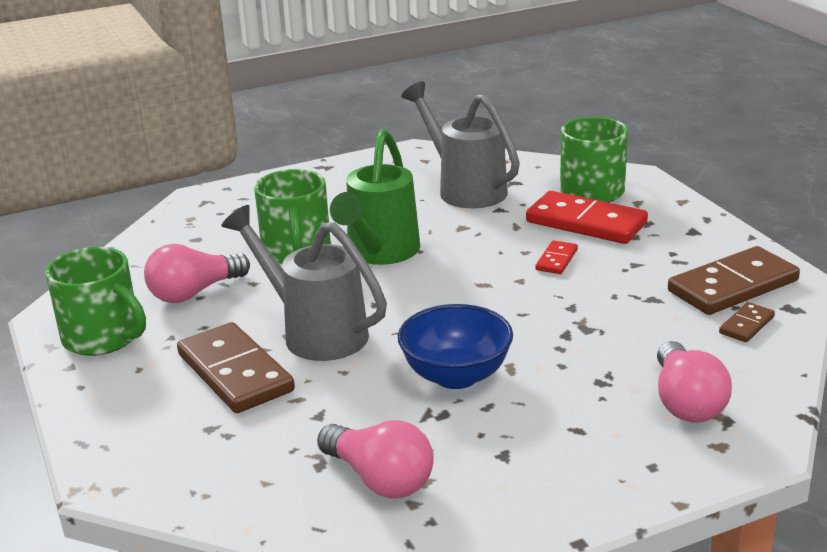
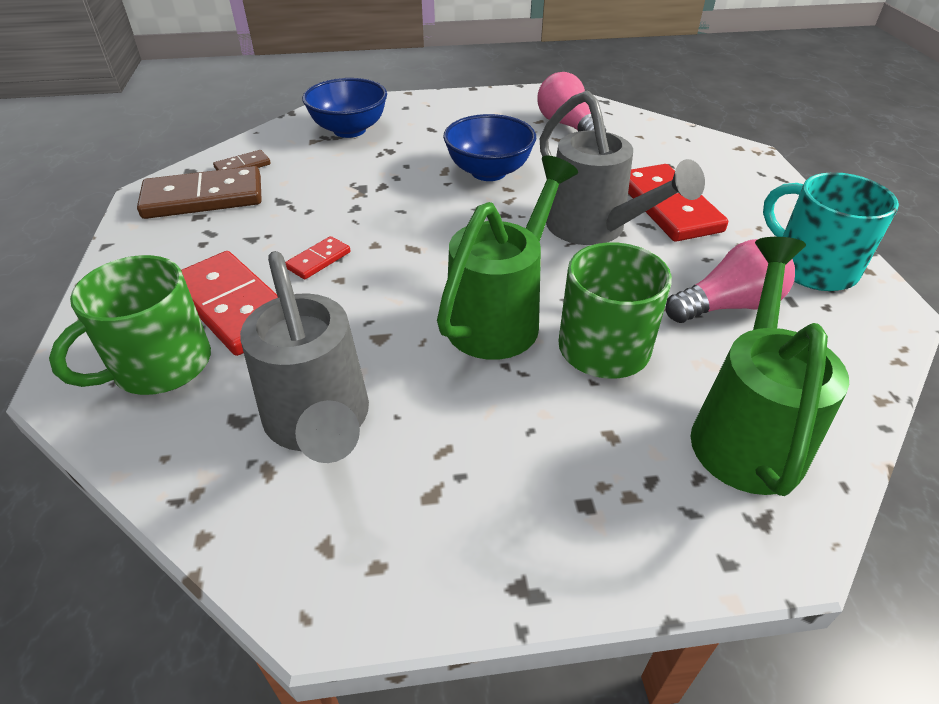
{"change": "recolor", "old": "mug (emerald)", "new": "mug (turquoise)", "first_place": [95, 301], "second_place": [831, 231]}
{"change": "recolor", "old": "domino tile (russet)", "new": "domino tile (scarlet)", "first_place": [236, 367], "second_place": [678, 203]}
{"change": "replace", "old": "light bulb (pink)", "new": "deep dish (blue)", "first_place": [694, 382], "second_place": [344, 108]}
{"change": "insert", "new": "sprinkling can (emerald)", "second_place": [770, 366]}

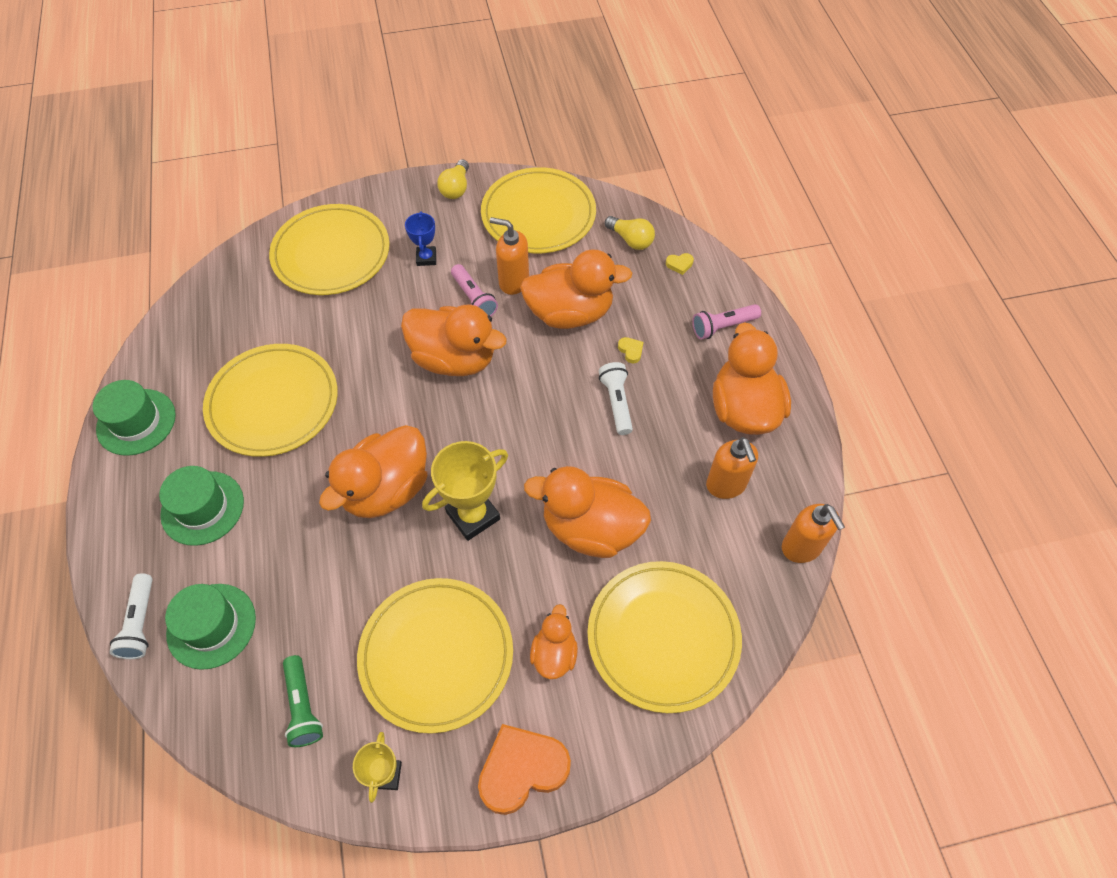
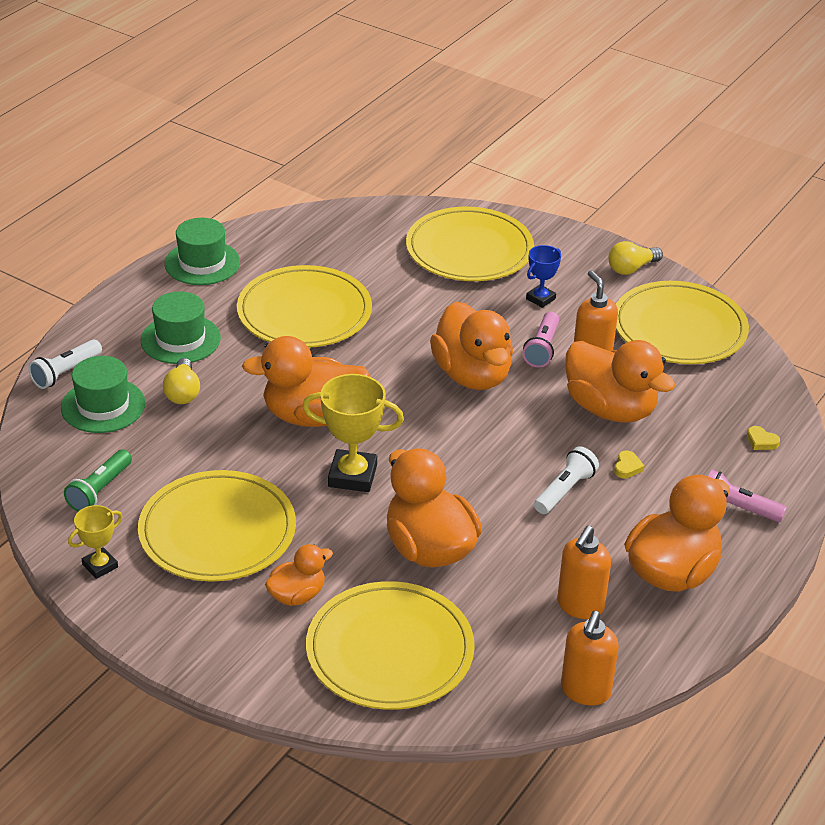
{"change": "move", "old": "light bulb (yellow)", "first_place": [630, 233], "second_place": [181, 381]}
{"change": "delete", "old": "love heart (bright orange)", "first_place": [524, 769]}

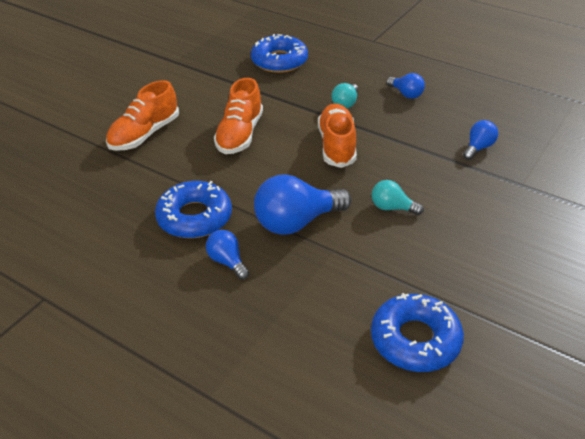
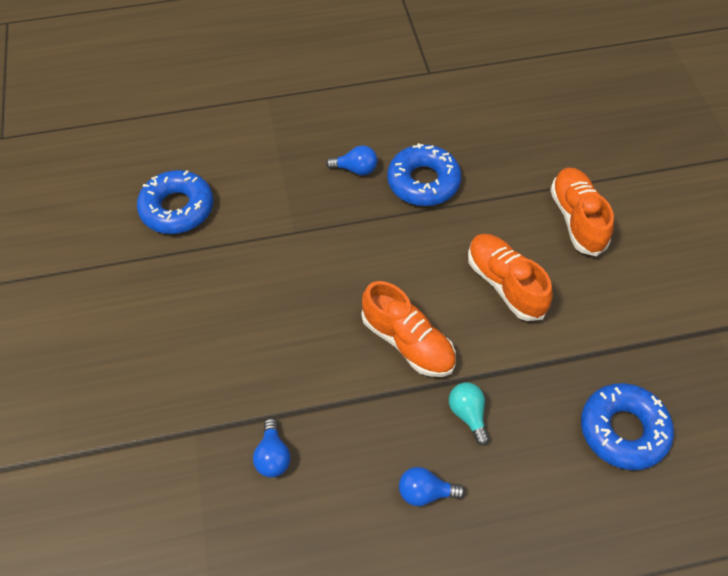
{"change": "delete", "old": "light bulb (blue)", "first_place": [302, 204]}
{"change": "delete", "old": "light bulb (turquoise)", "first_place": [398, 197]}

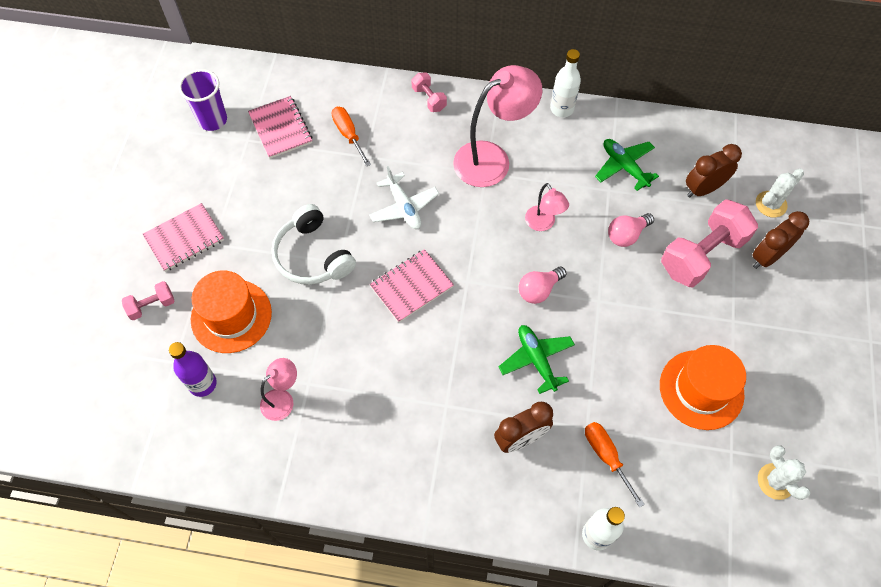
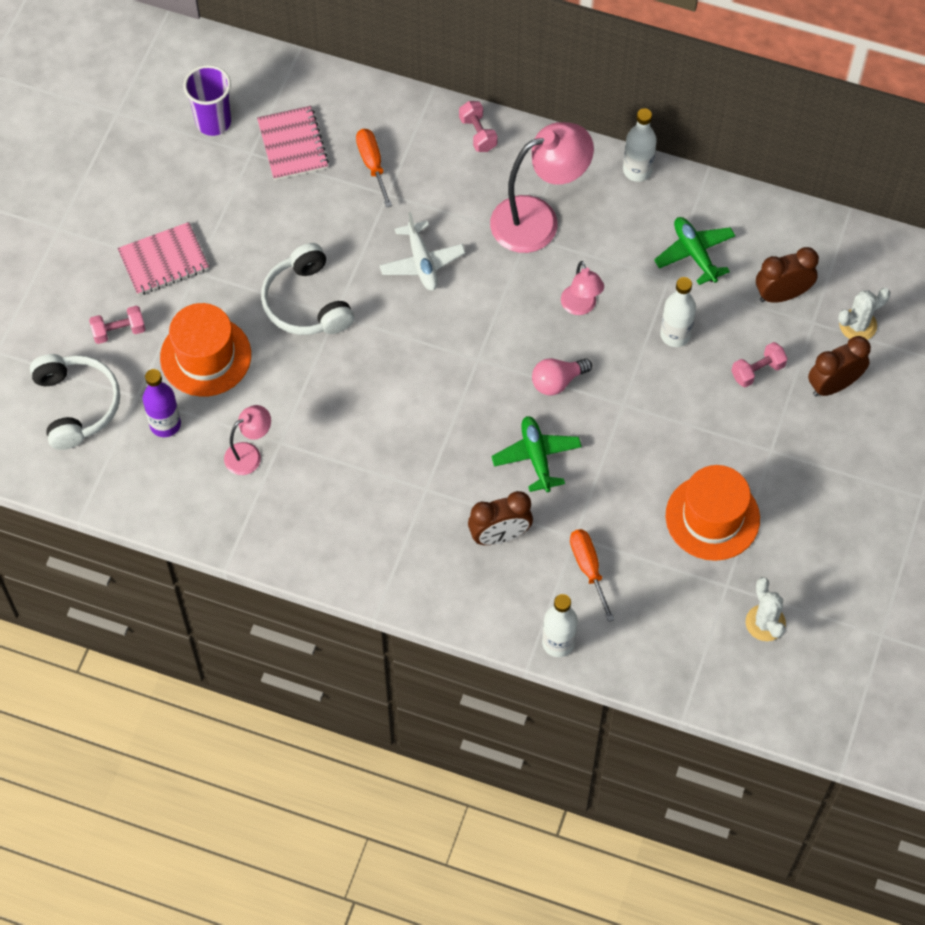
{"change": "resize", "old": "free weight (pink)", "first_place": [709, 243], "second_place": [759, 365], "factor": 0.48}
{"change": "replace", "old": "light bulb (pink)", "new": "flask (snow-white)", "first_place": [631, 230], "second_place": [678, 312]}
{"change": "delete", "old": "notepad (pink)", "first_place": [412, 286]}
{"change": "insert", "new": "headphones (snow-white)", "second_place": [75, 402]}

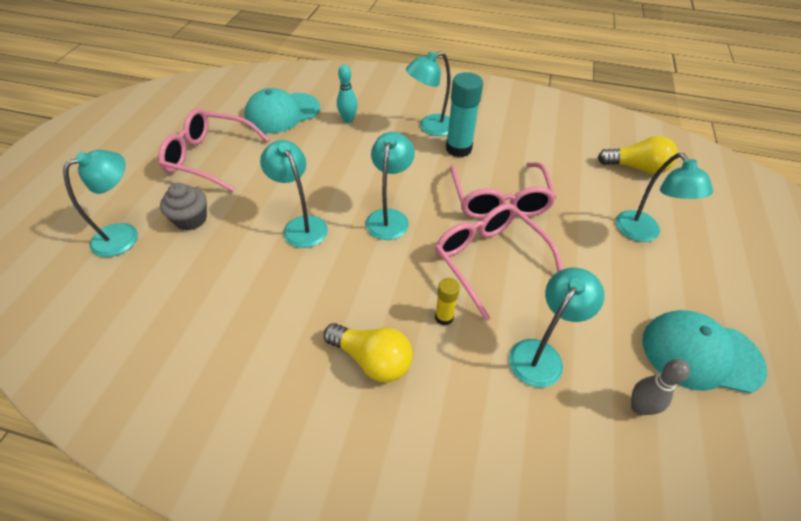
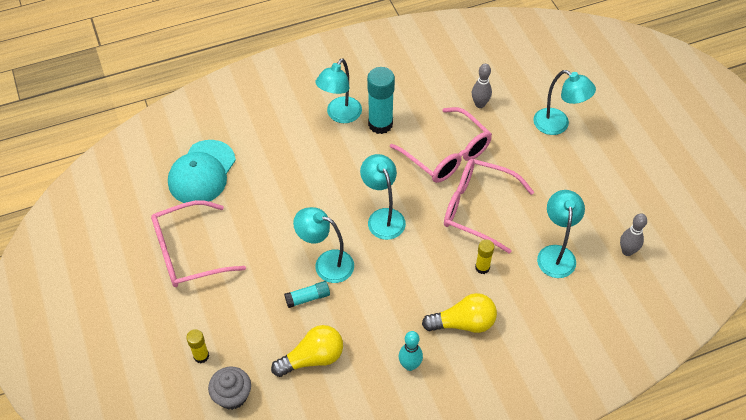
{"change": "move", "old": "skittle (turquoise)", "first_place": [347, 94], "second_place": [411, 351]}
{"change": "move", "old": "light bulb (yellow)", "first_place": [638, 155], "second_place": [307, 351]}
{"change": "replace", "old": "lamp (turquoise)", "new": "glue stick (yellow)", "first_place": [100, 203], "second_place": [197, 346]}
{"change": "move", "old": "cupcake (grey)", "first_place": [183, 207], "second_place": [229, 388]}
{"change": "delete", "old": "cap (turquoise)", "first_place": [705, 352]}
{"change": "insert", "new": "skittle (grey)", "second_place": [482, 86]}
{"change": "insert", "new": "glue stick (turquoise)", "second_place": [307, 294]}

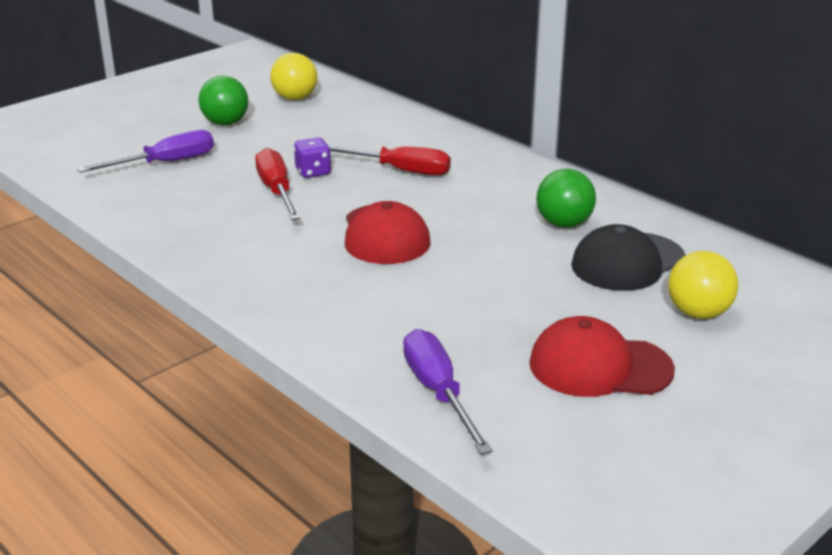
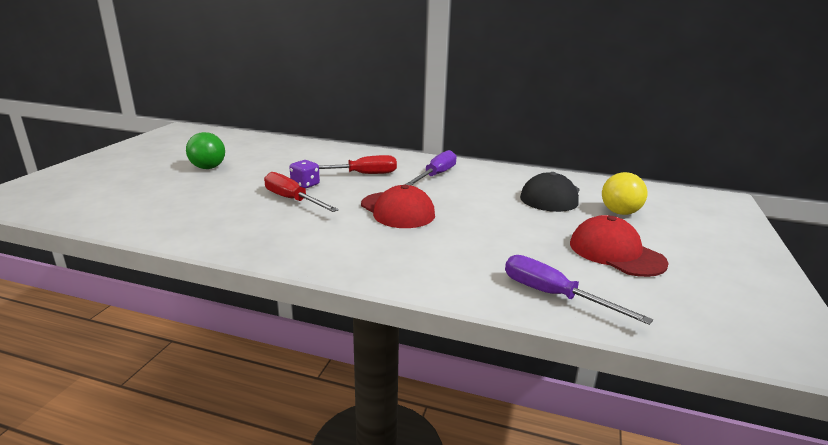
{"change": "delete", "old": "sphere (yellow)", "first_place": [293, 76]}
{"change": "move", "old": "hand screwdriver (royal purple)", "first_place": [145, 151], "second_place": [431, 168]}
{"change": "delete", "old": "sphere (emerald)", "first_place": [566, 198]}
{"change": "rotate", "old": "cap (scarlet)", "first_place": [602, 356], "second_place": [619, 246], "degrees": 75}

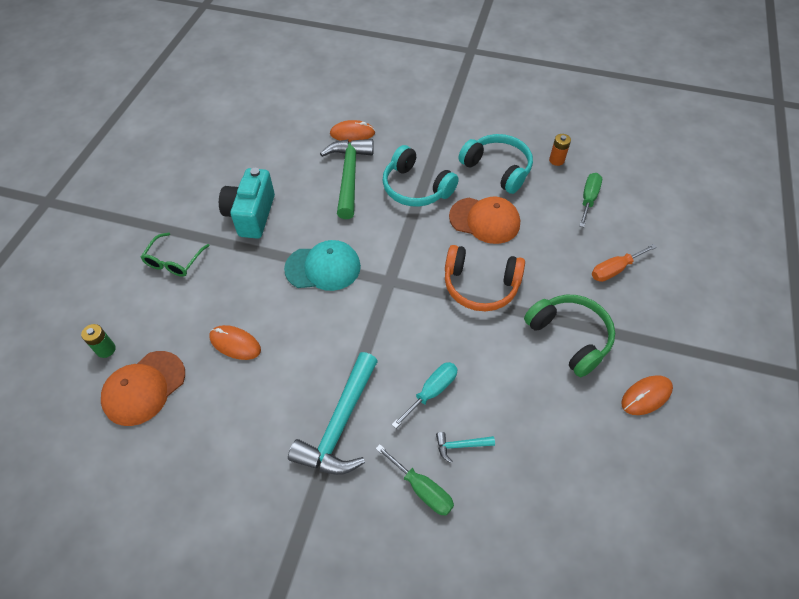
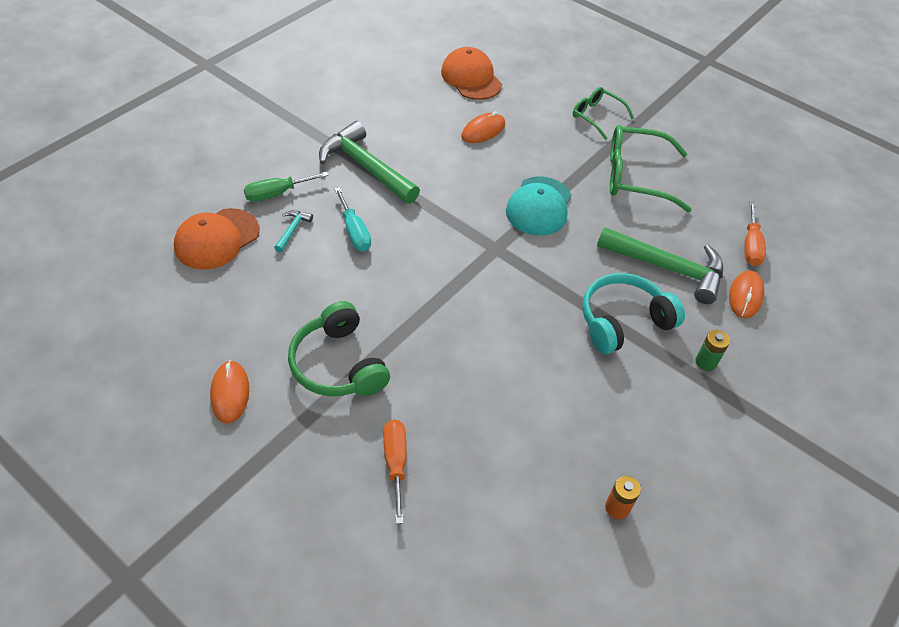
{"change": "delete", "old": "headphones (turquoise)", "first_place": [495, 164]}
{"change": "replace", "old": "camera (turquoise)", "new": "glasses (emerald)", "first_place": [247, 203], "second_place": [651, 168]}
{"change": "delete", "old": "hand screwdriver (emerald)", "first_place": [590, 200]}
{"change": "move", "old": "cap (bright orange)", "first_place": [484, 220], "second_place": [216, 239]}
{"change": "delete", "old": "headphones (bright orange)", "first_place": [485, 278]}
{"change": "rotate", "old": "headphones (emerald)", "first_place": [569, 336], "second_place": [339, 348], "degrees": 75}
{"change": "move", "old": "power cell (emerald)", "first_place": [98, 341], "second_place": [712, 350]}
{"change": "recolor", "old": "claw hammer (turquoise)", "new": "claw hammer (emerald)", "first_place": [333, 413], "second_place": [369, 162]}
{"change": "insert", "new": "hand screwdriver (bright orange)", "second_place": [755, 233]}

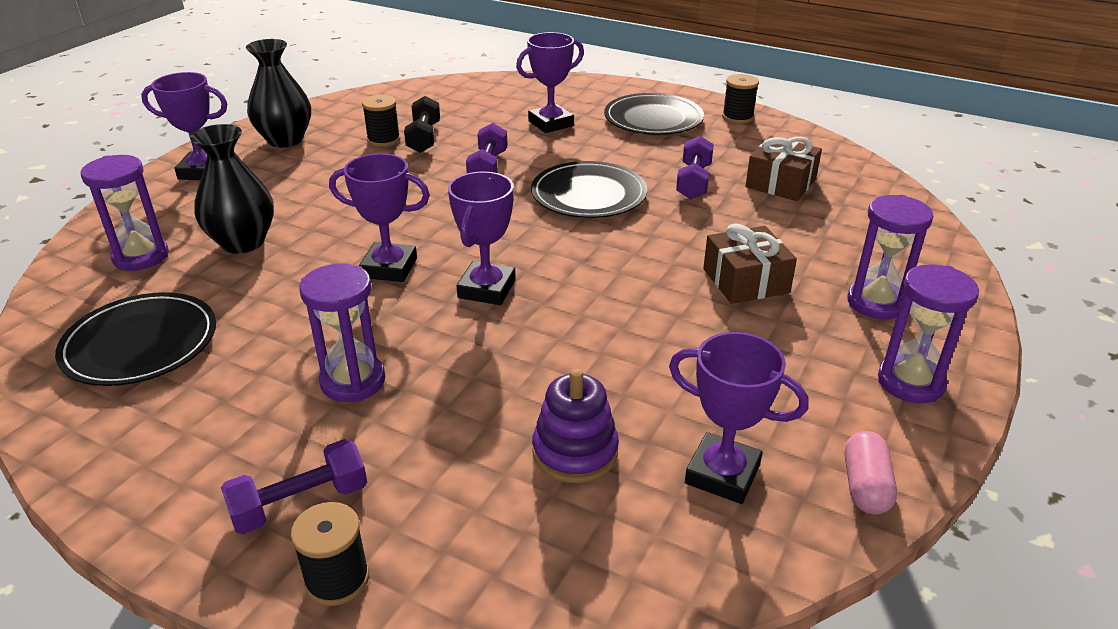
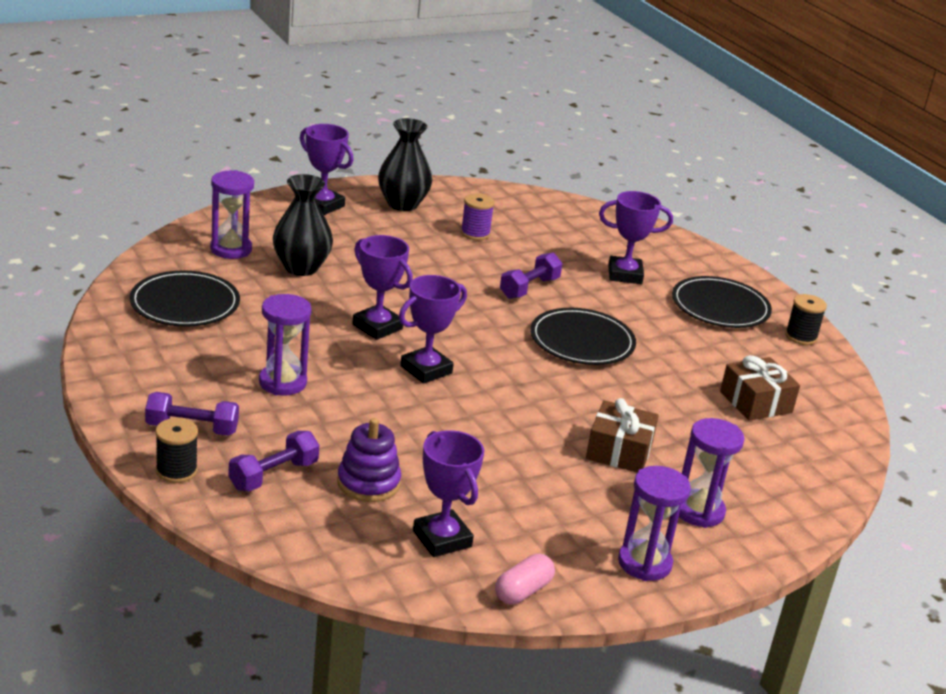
{"change": "recolor", "old": "reel of thread (ebony)", "new": "reel of thread (royal purple)", "first_place": [381, 121], "second_place": [478, 216]}
{"change": "delete", "old": "free weight (ebony)", "first_place": [422, 124]}
{"change": "move", "old": "free weight (royal purple)", "first_place": [695, 168], "second_place": [273, 461]}

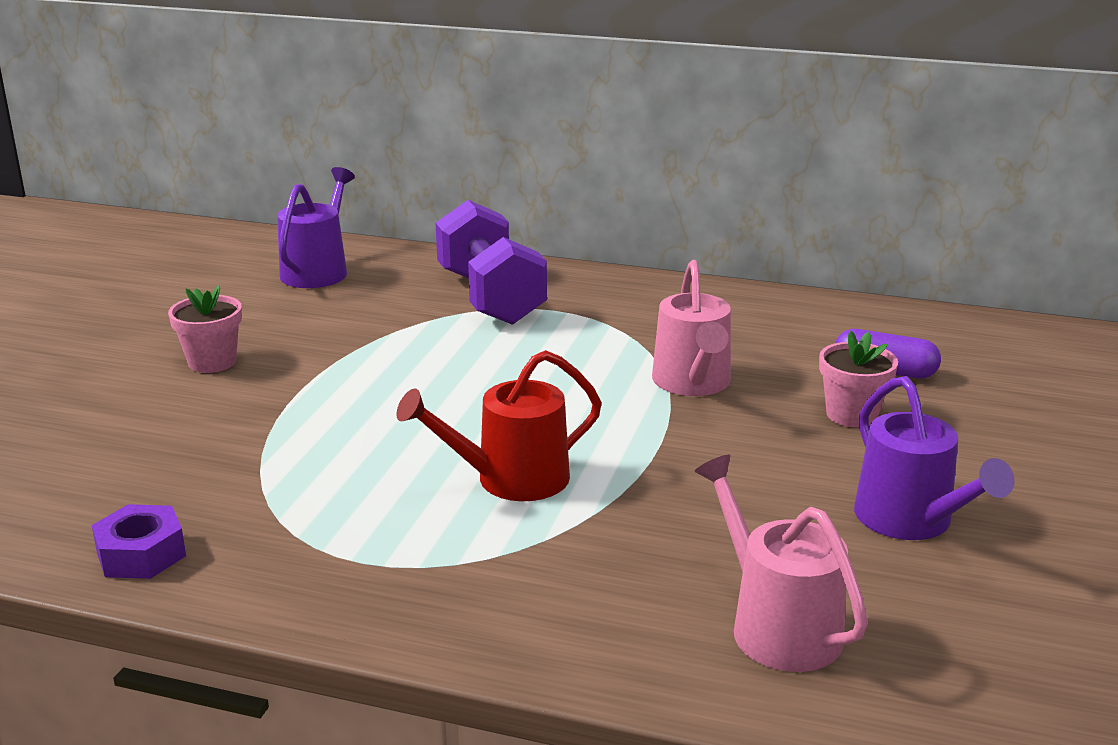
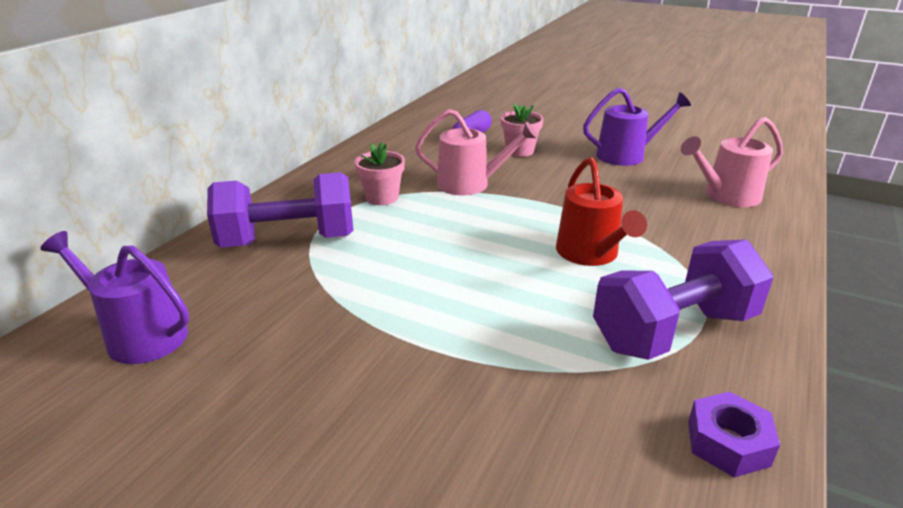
{"change": "move", "old": "plant pot (pink)", "first_place": [205, 329], "second_place": [380, 173]}
{"change": "insert", "new": "free weight (royal purple)", "second_place": [683, 299]}

